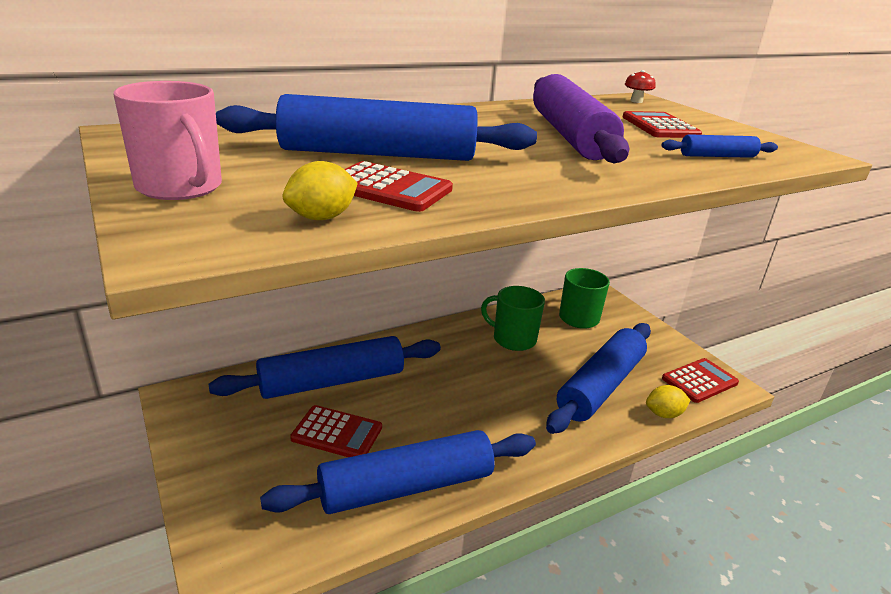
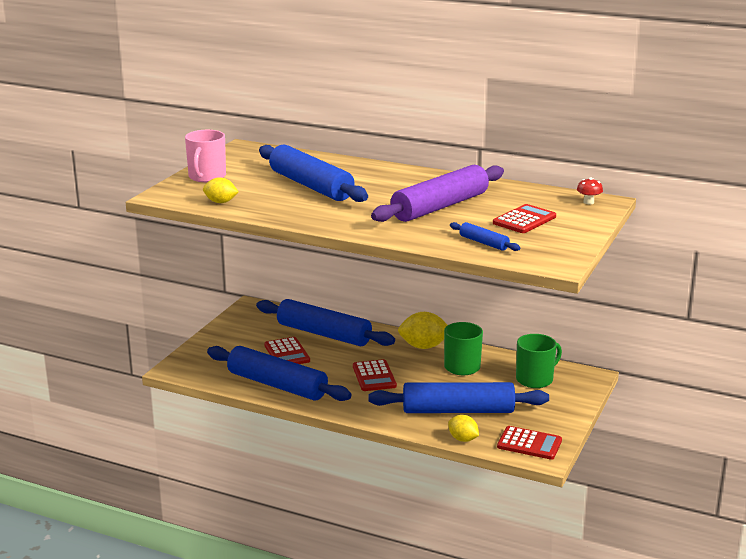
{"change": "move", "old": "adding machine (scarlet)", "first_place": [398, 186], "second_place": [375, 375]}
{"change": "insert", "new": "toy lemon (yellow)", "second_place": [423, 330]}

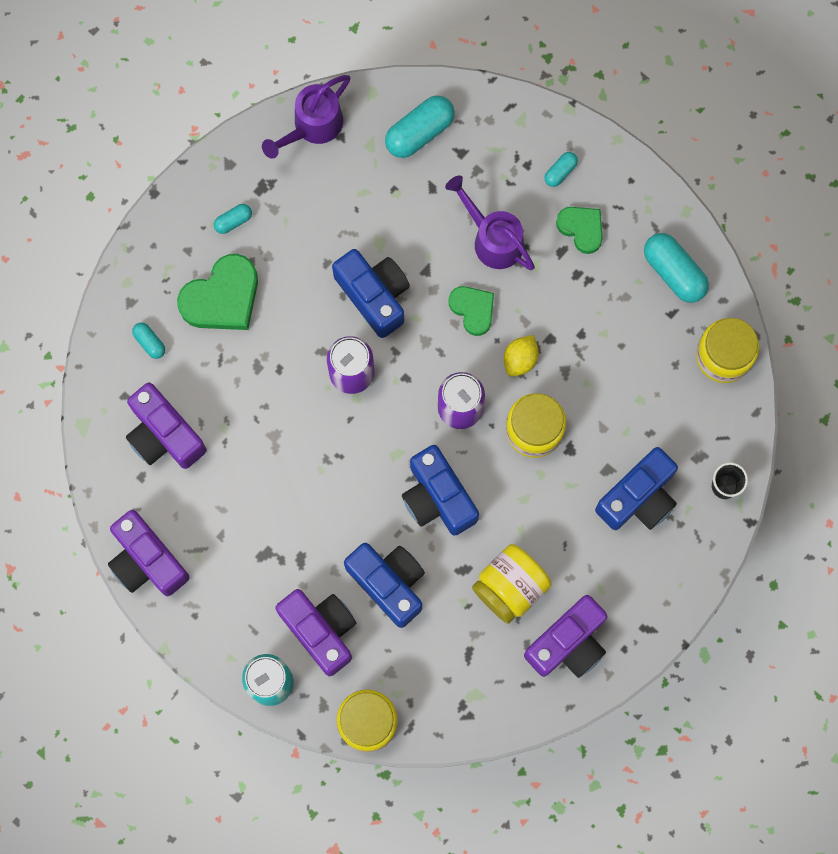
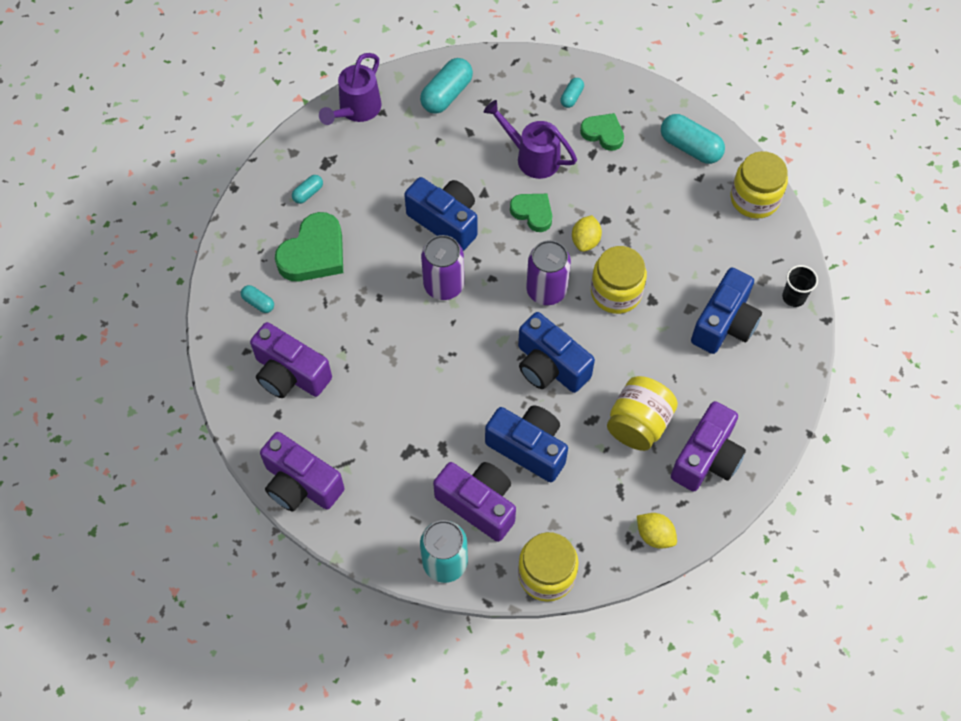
{"change": "insert", "new": "toy lemon (yellow)", "second_place": [657, 530]}

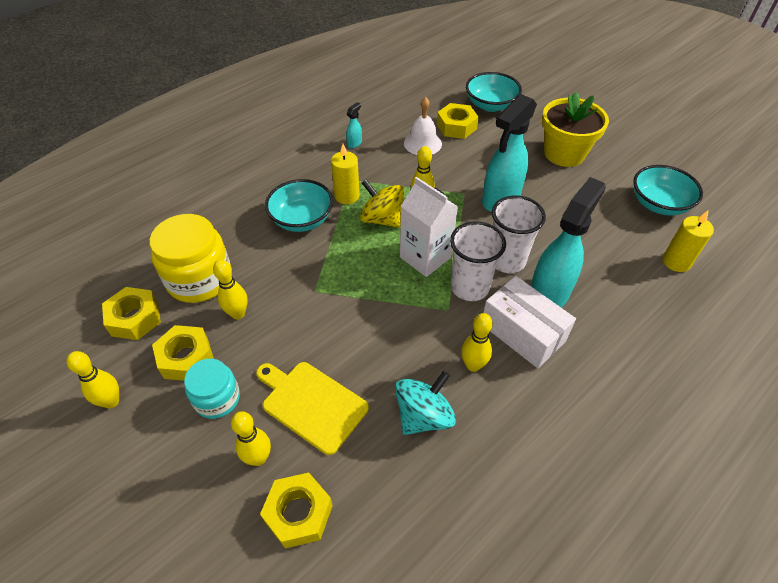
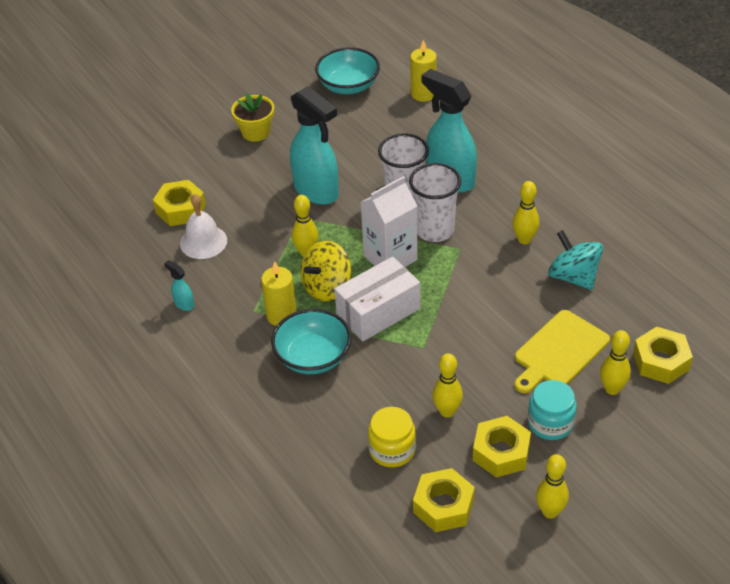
{"change": "delete", "old": "deep dish (turquoise)", "first_place": [494, 92]}
{"change": "resize", "old": "plant pot (yellow)", "first_place": [575, 129], "second_place": [252, 117], "factor": 0.62}
{"change": "resize", "old": "preserve jar (yellow)", "first_place": [190, 258], "second_place": [392, 437], "factor": 0.6}
{"change": "move", "old": "box (snow-white)", "first_place": [529, 322], "second_place": [377, 299]}

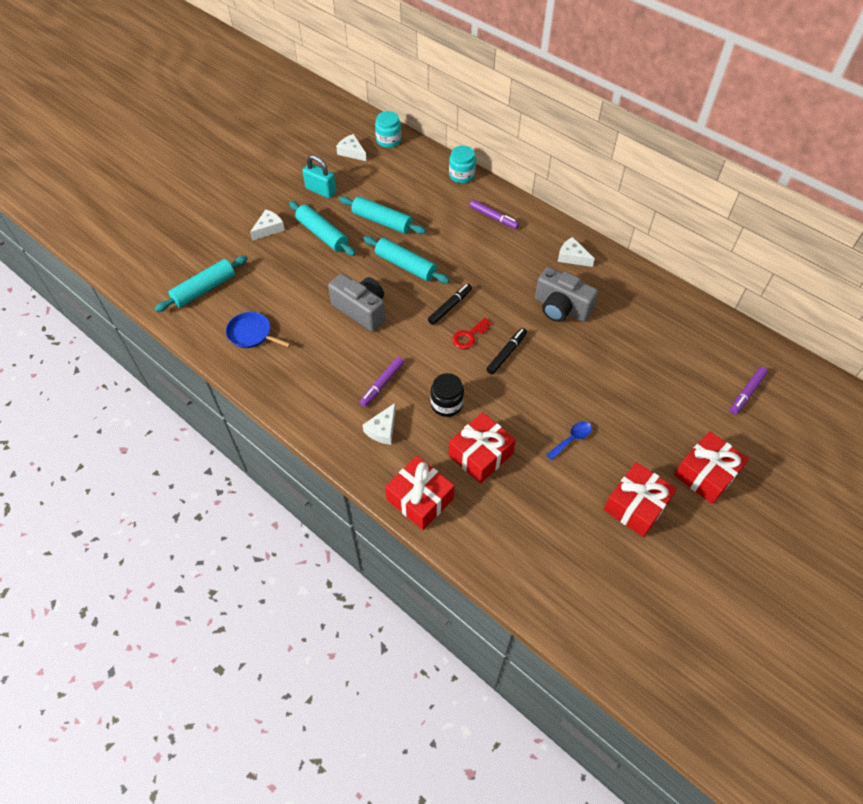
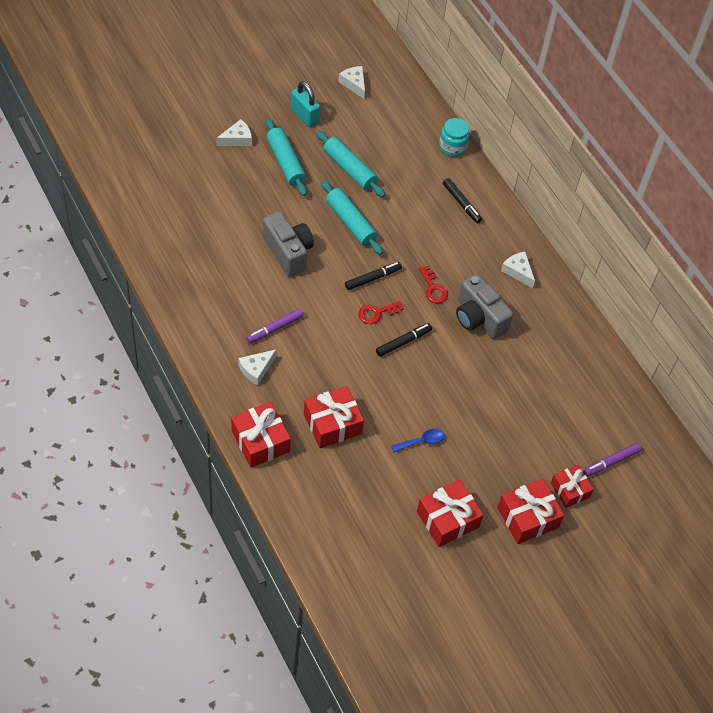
{"change": "delete", "old": "preserve jar (turquoise)", "first_place": [388, 129]}
{"change": "recolor", "old": "marker pen (royal purple)", "new": "marker pen (ebony)", "first_place": [494, 214], "second_place": [462, 200]}
{"change": "delete", "old": "rolling pin (turquoise)", "first_place": [201, 284]}
{"change": "delete", "old": "frying pan (blue)", "first_place": [258, 330]}
{"change": "delete", "old": "preserve jar (ebony)", "first_place": [447, 395]}
{"change": "insert", "new": "key (scarlet)", "second_place": [433, 284]}
{"change": "insert", "new": "wrapped gift (scarlet)", "second_place": [572, 486]}

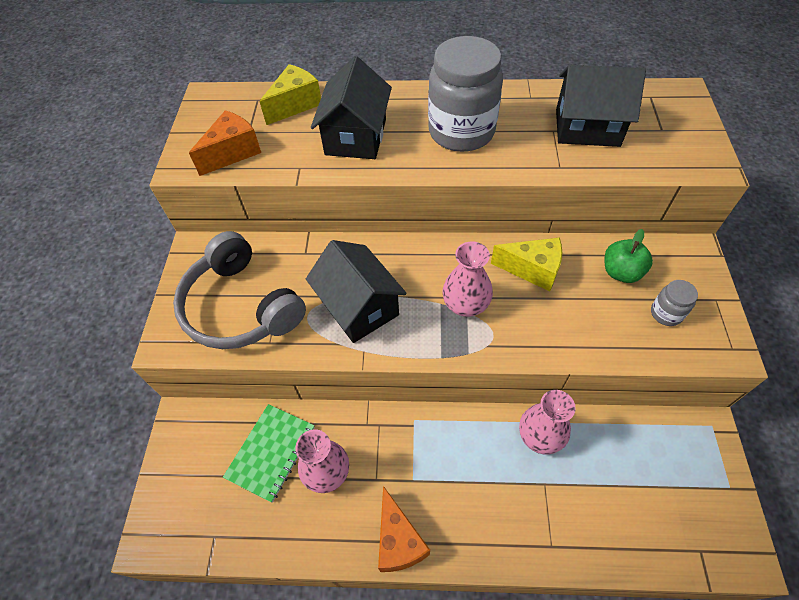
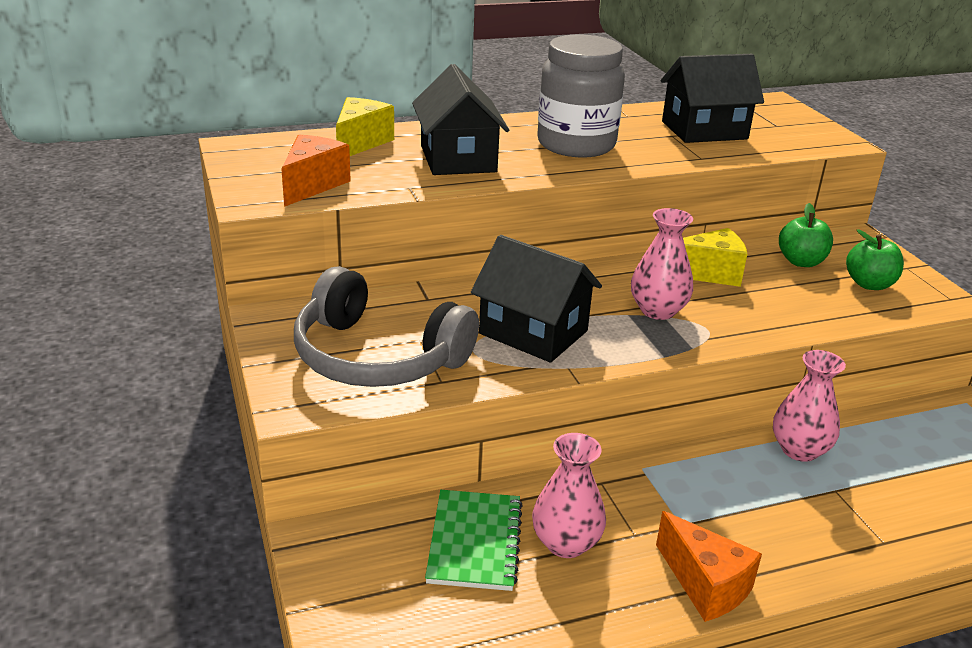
{"change": "replace", "old": "preserve jar (grey)", "new": "apple fruit (emerald)", "first_place": [674, 303], "second_place": [875, 259]}

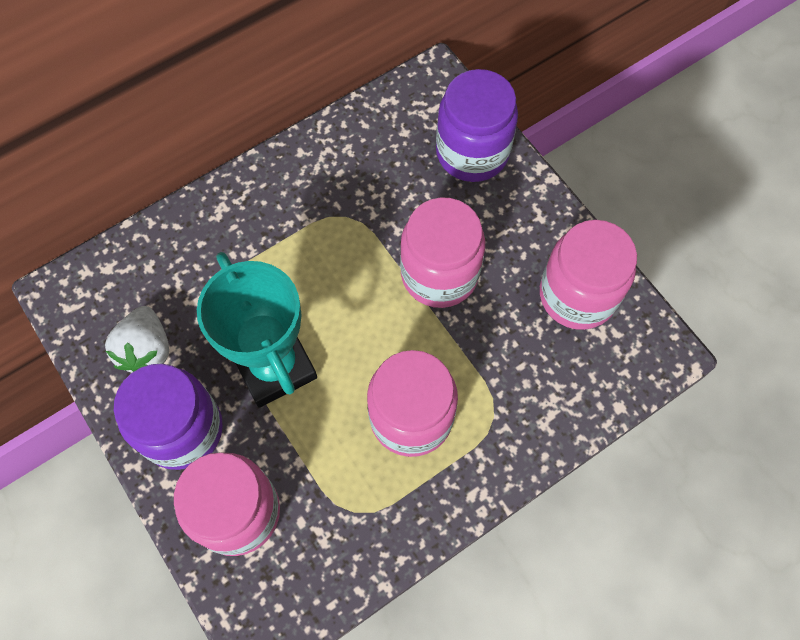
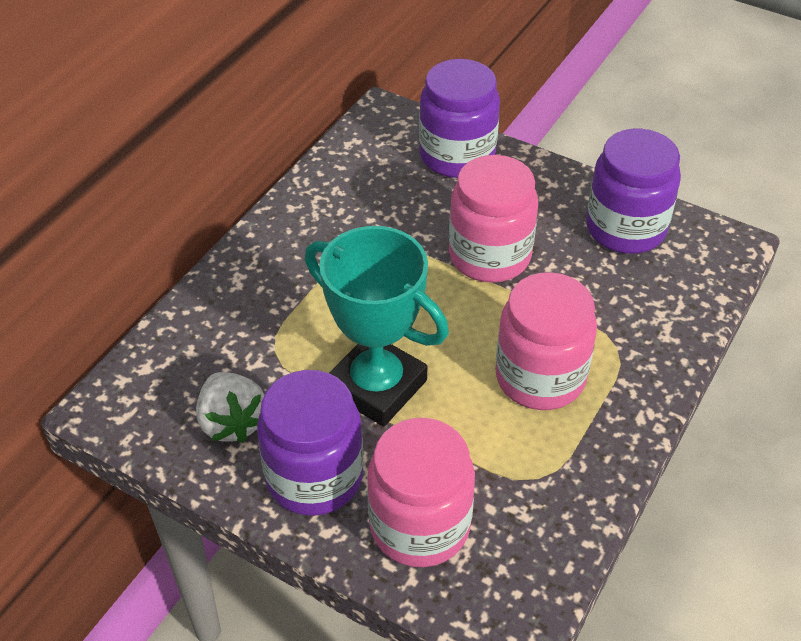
{"change": "recolor", "old": "preserve jar (pink)", "new": "preserve jar (royal purple)", "first_place": [588, 275], "second_place": [633, 191]}

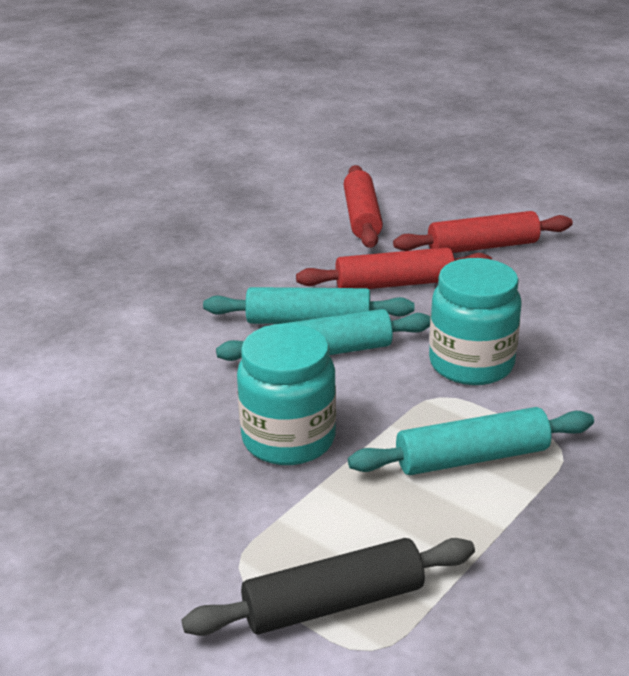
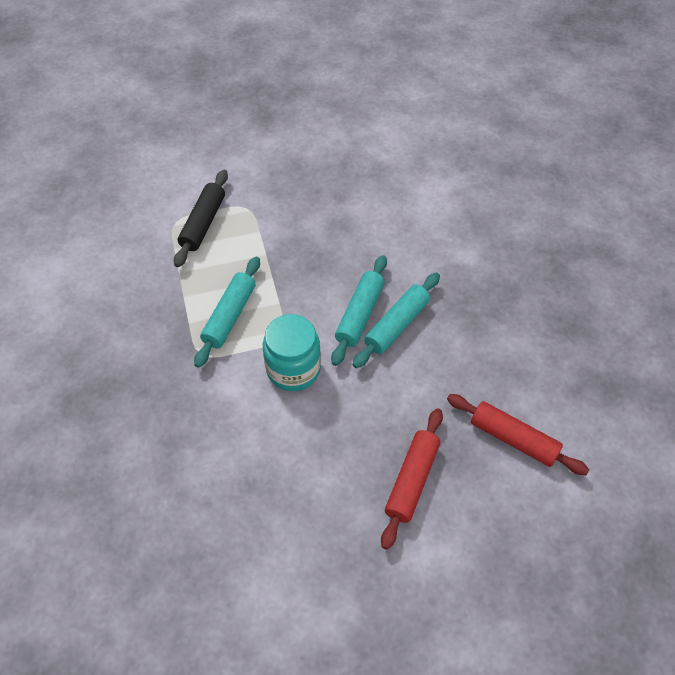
{"change": "delete", "old": "rolling pin (scarlet)", "first_place": [394, 268]}
{"change": "delete", "old": "preserve jar (turquoise)", "first_place": [286, 394]}

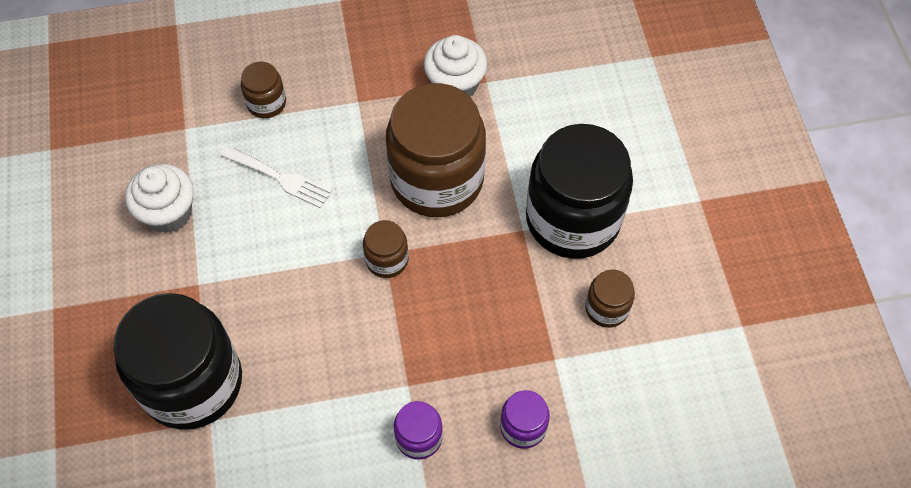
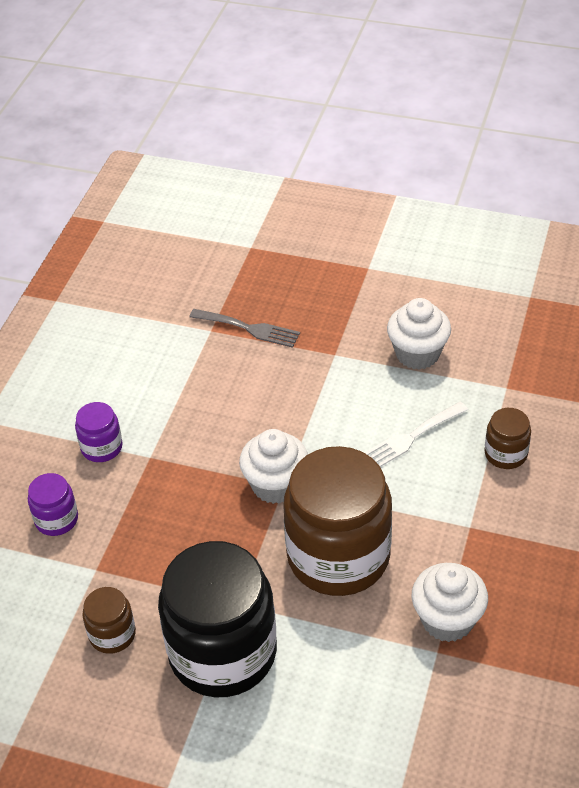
{"change": "replace", "old": "preserve jar (russet)", "new": "cupcake (snow-white)", "first_place": [385, 249], "second_place": [273, 466]}
{"change": "replace", "old": "preserve jar (ebony)", "new": "table fork (grey)", "first_place": [177, 361], "second_place": [244, 328]}

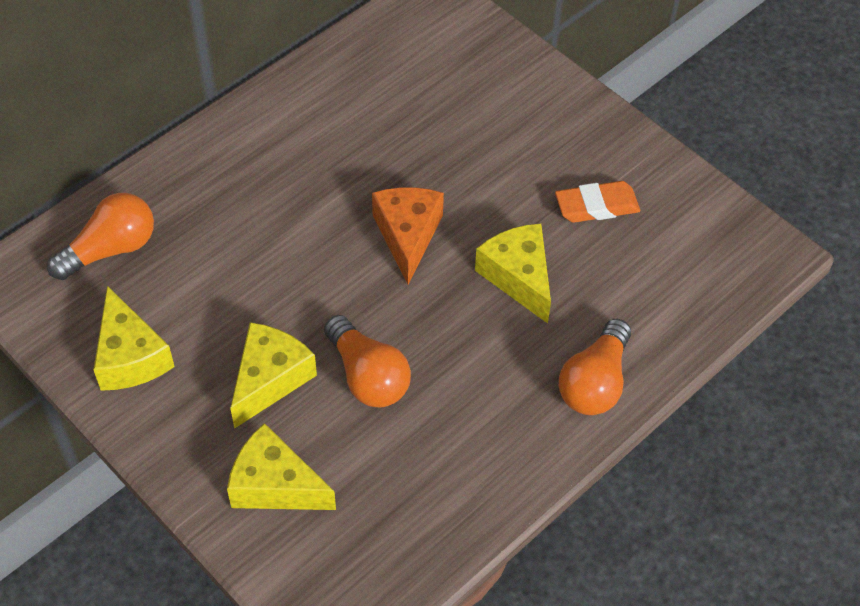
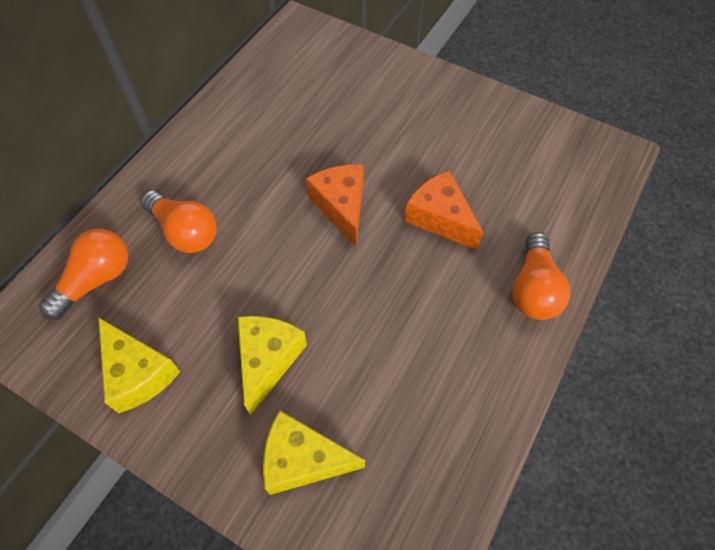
{"change": "delete", "old": "pencil eraser (bright orange)", "first_place": [597, 202]}
{"change": "recolor", "old": "cheese wedge (yellow)", "new": "cheese wedge (bright orange)", "first_place": [513, 274], "second_place": [443, 210]}
{"change": "move", "old": "light bulb (bright orange)", "first_place": [367, 361], "second_place": [179, 222]}

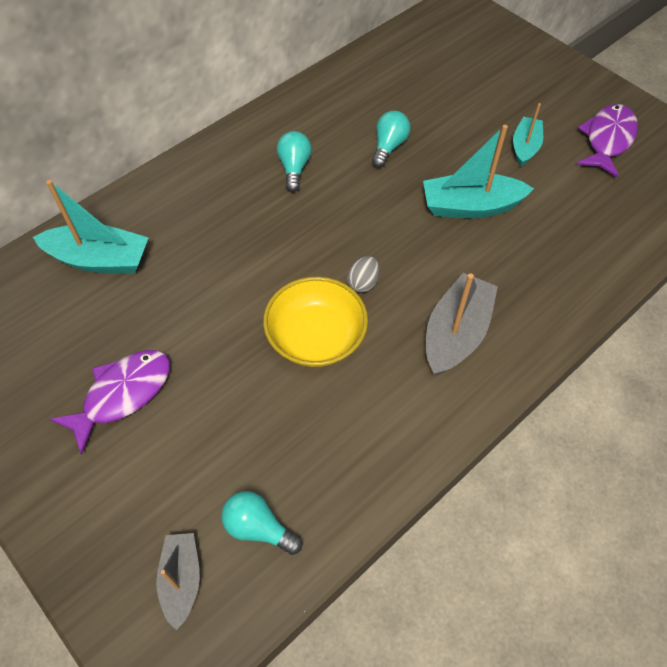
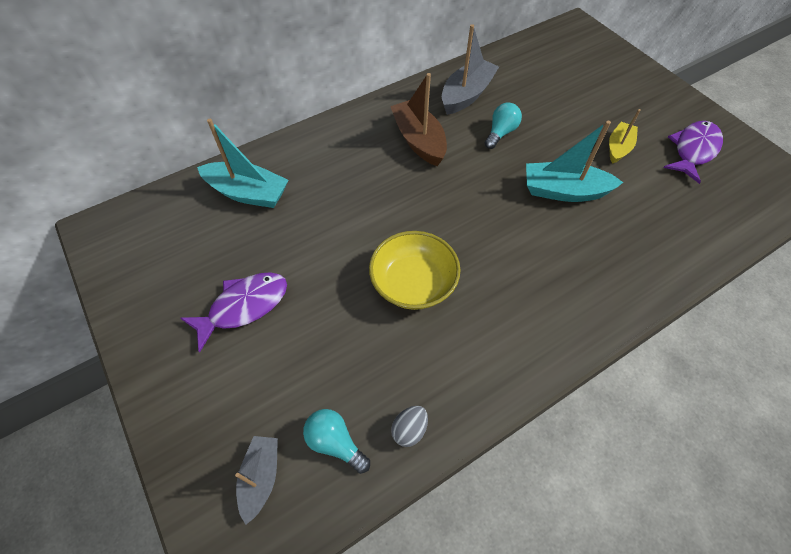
{"change": "recolor", "old": "toy boat (turquoise)", "new": "toy boat (yellow)", "first_place": [528, 135], "second_place": [625, 136]}
{"change": "replace", "old": "light bulb (turquoise)", "new": "toy boat (russet)", "first_place": [294, 161], "second_place": [418, 119]}
{"change": "move", "old": "egg (grey)", "first_place": [363, 274], "second_place": [409, 426]}
{"change": "move", "old": "toy boat (grey)", "first_place": [462, 324], "second_place": [470, 69]}

